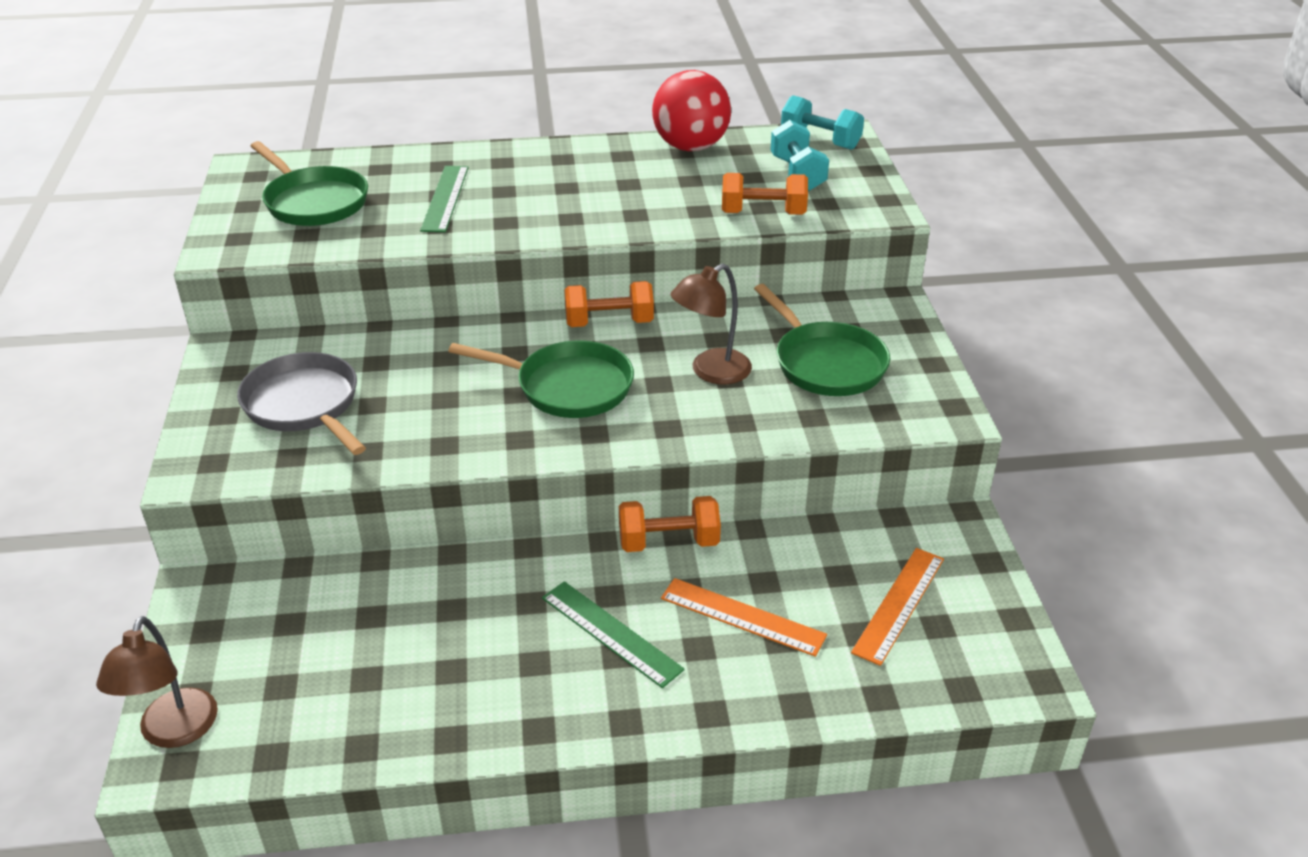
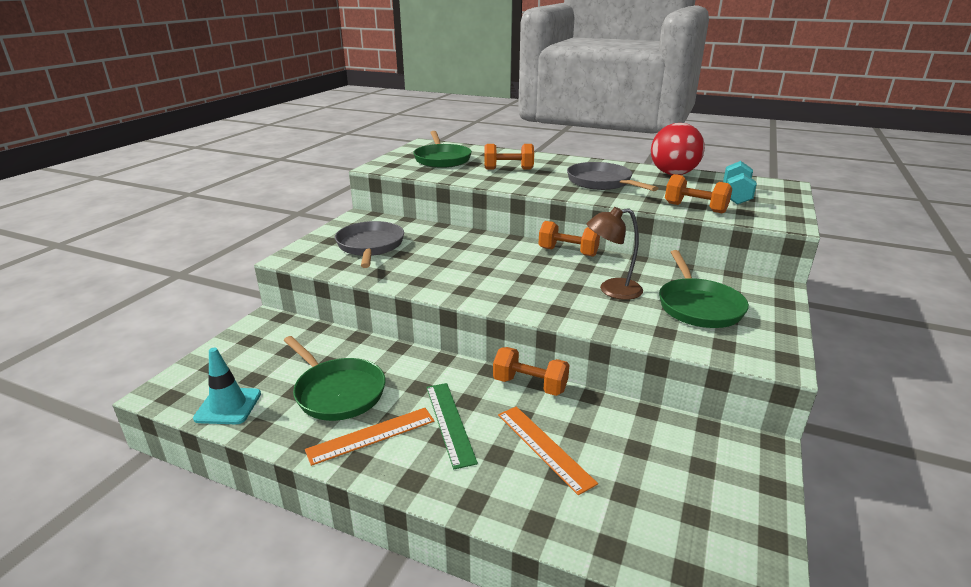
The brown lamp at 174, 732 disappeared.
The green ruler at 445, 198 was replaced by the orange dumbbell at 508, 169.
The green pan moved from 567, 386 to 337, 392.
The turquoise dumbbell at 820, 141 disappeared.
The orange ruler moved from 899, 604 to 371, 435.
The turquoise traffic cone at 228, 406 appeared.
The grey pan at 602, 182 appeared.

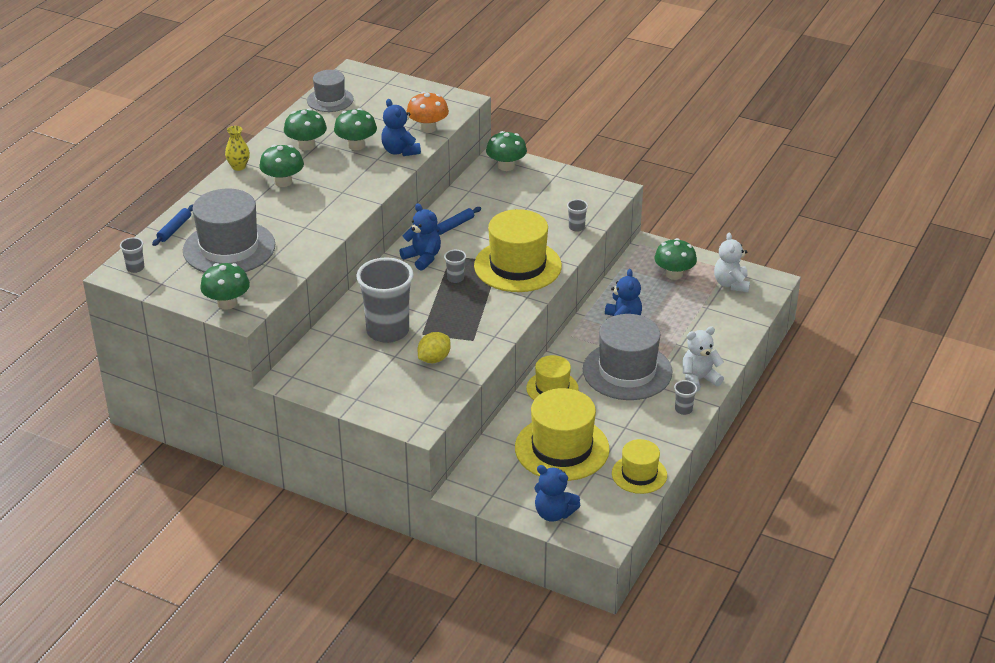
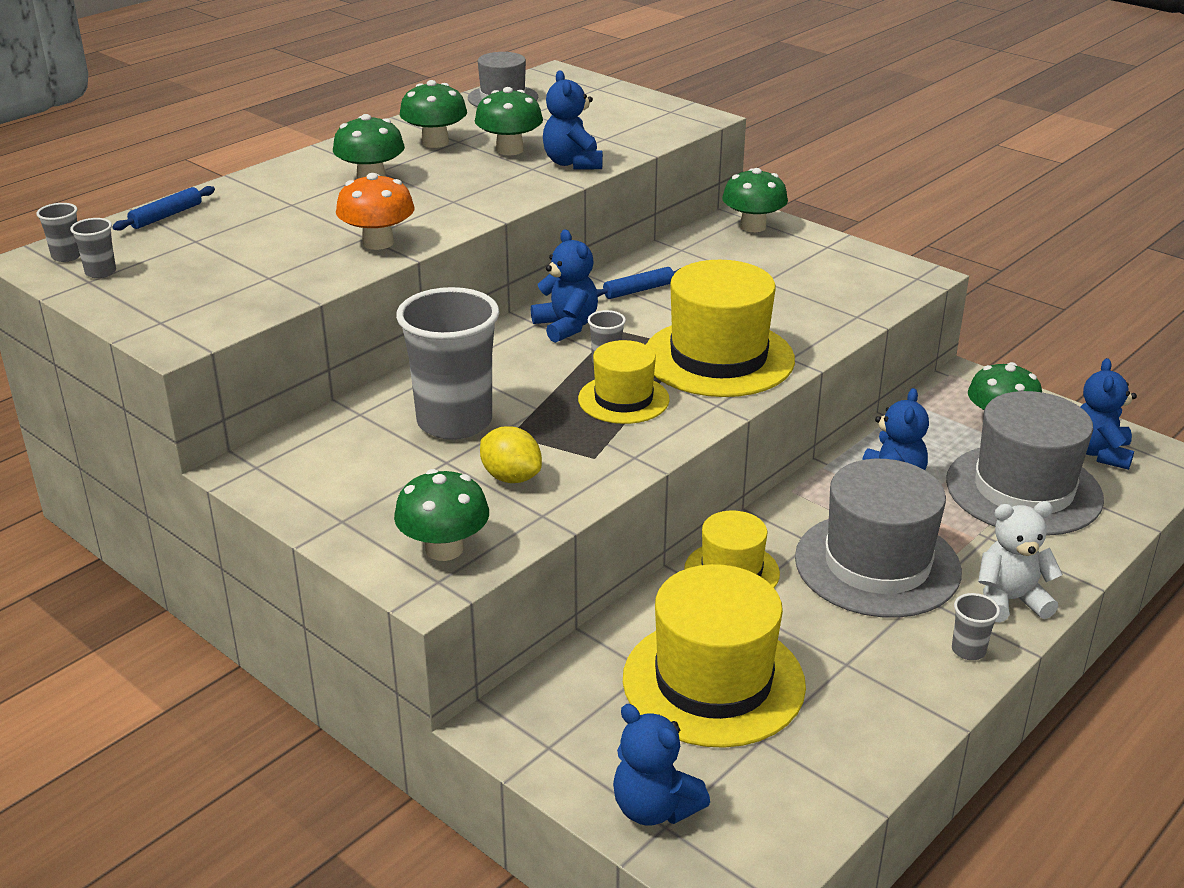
The grey hat moved from 229, 248 to 1023, 490.
The green mushroom moved from 227, 303 to 444, 549.
The yellow vase at 238, 167 disappeared.
The orange mushroom moved from 428, 128 to 378, 242.
The yellow lemon at 434, 359 turned 75 degrees clockwise.
The grey cup moved from 576, 227 to 100, 272.
The yellow hat moved from 639, 474 to 623, 399.
The white teddy bear at 731, 284 became the blue teddy bear at 1099, 453.

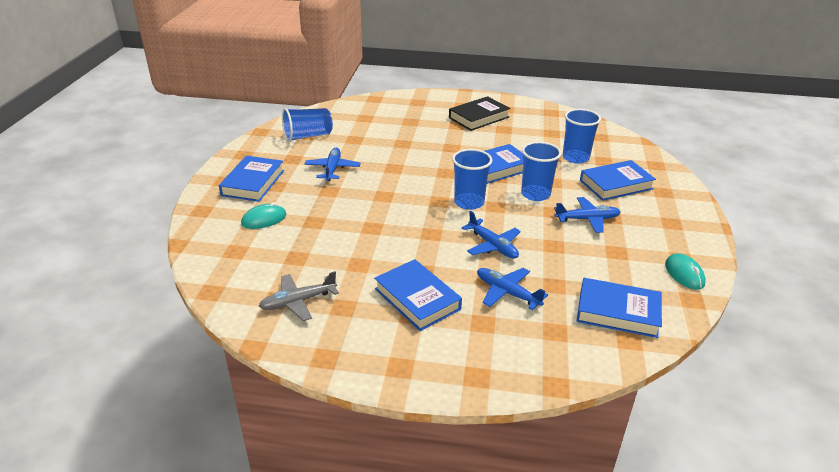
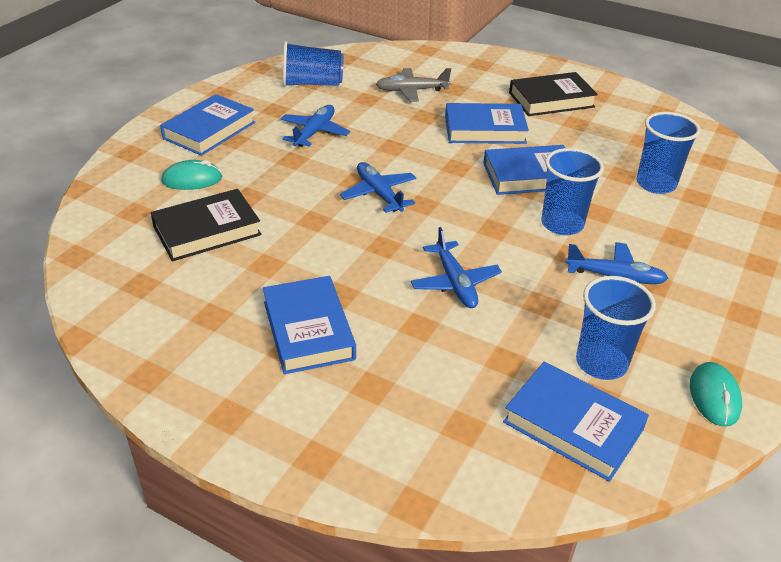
The grey plane moved from 298, 302 to 412, 91.
The blue cup moved from 469, 202 to 601, 363.
The blue plane moved from 507, 293 to 379, 194.
The blue book moved from 616, 185 to 484, 129.
The black book at 207, 231 appeared.

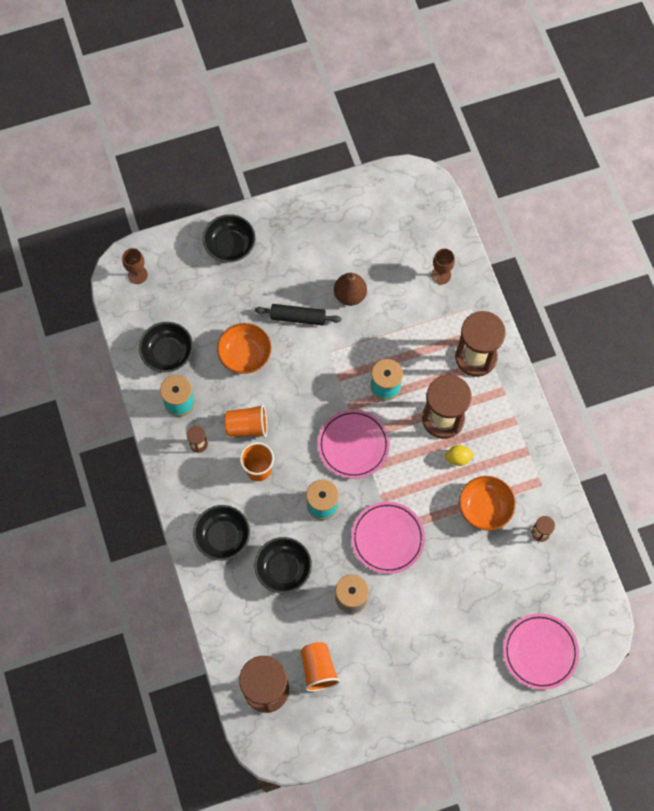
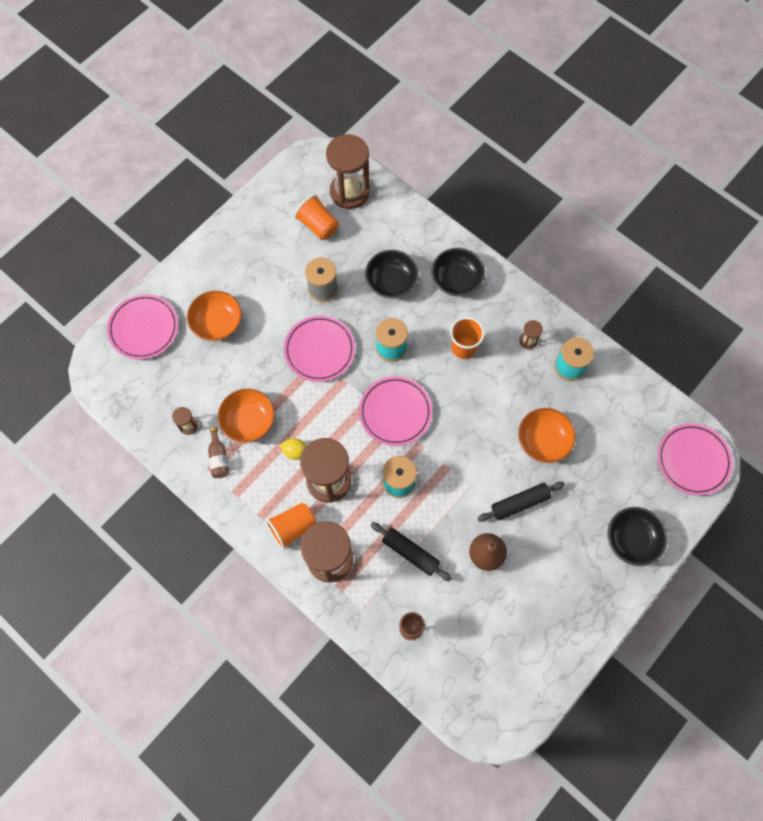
The brown goblet at 137, 275 was replaced by the pink plate at 693, 460.
The black bowl at 168, 353 disappeared.
The orange cup moved from 247, 426 to 292, 527.
The yellow lemon at 458, 458 turned 45 degrees clockwise.
The orange bowl at 217, 323 appeared.
The brown bottle at 219, 457 appeared.
The black rolling pin at 410, 553 appeared.

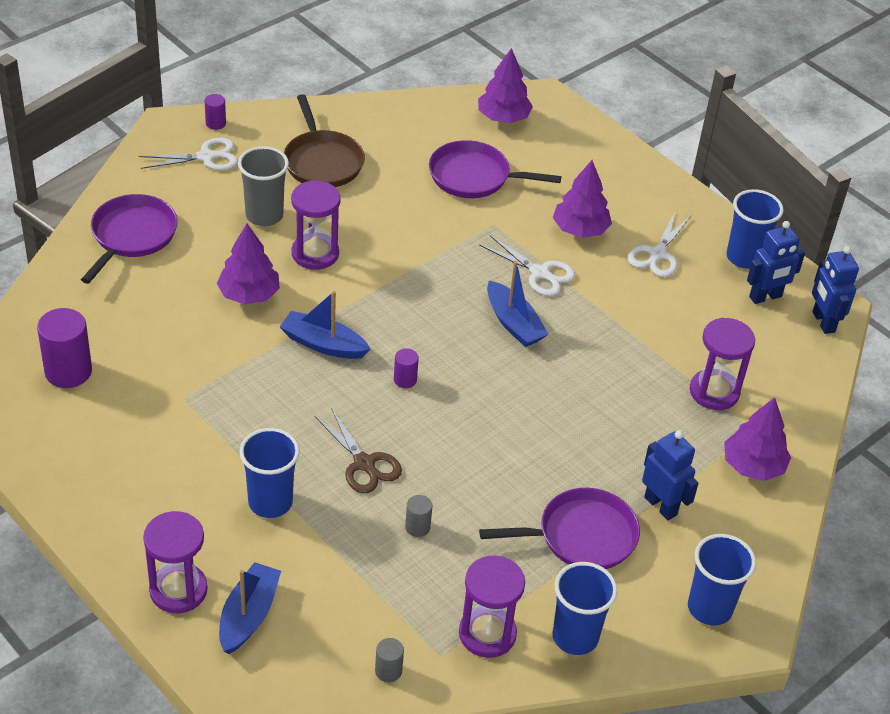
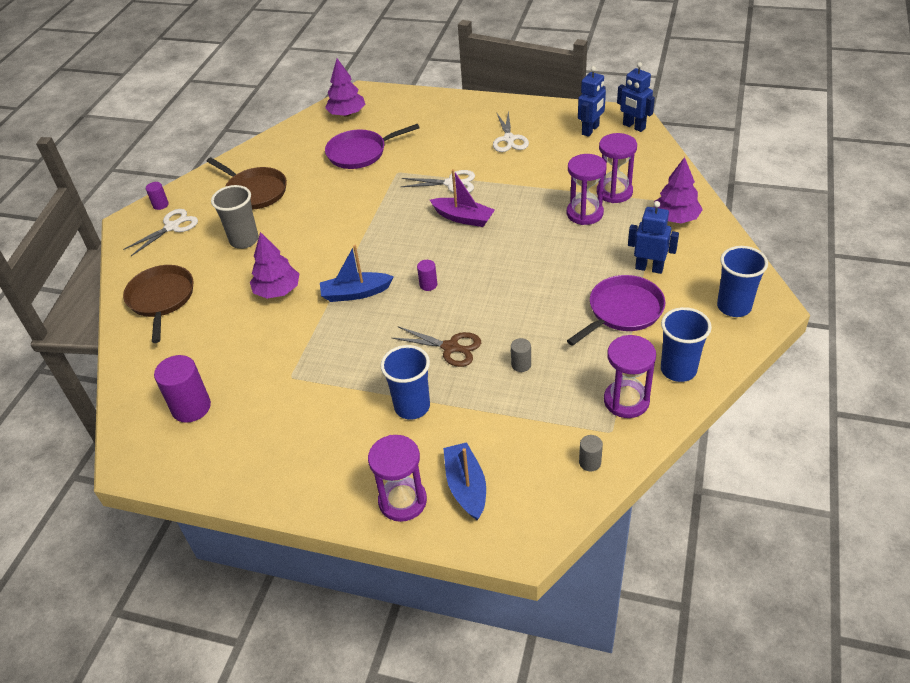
The purple pan at 132, 235 became the brown pan at 161, 299.
The purple hourglass moved from 315, 253 to 584, 213.
The blue boat at 513, 323 became the purple boat at 463, 218.
The purple tree at 580, 229 disappeared.
The blue cup at 744, 257 disappeared.

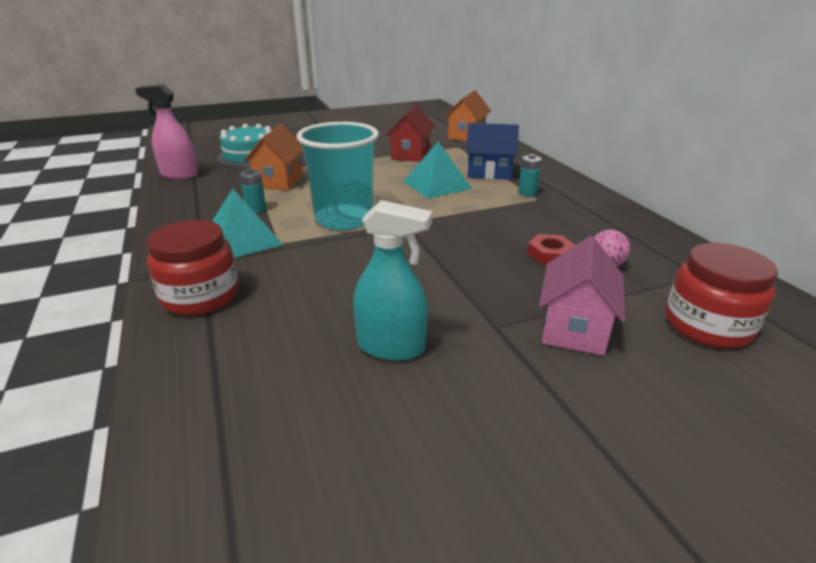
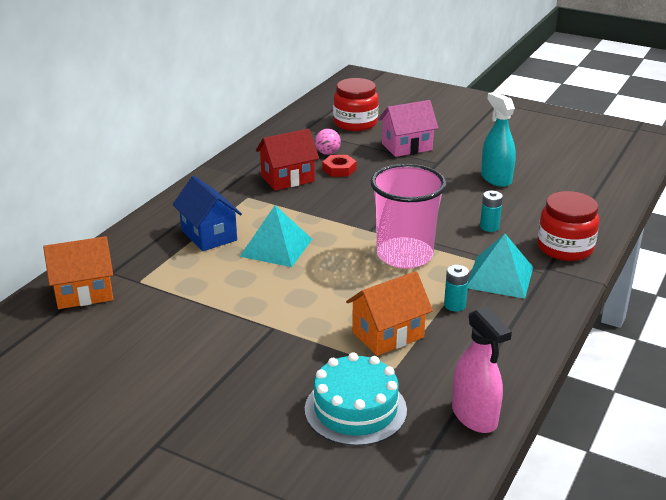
The turquoise cup at 344, 219 became the pink cup at 404, 255.
The red house moved from 410, 154 to 287, 178.
The turquoise battery moved from 527, 192 to 489, 227.

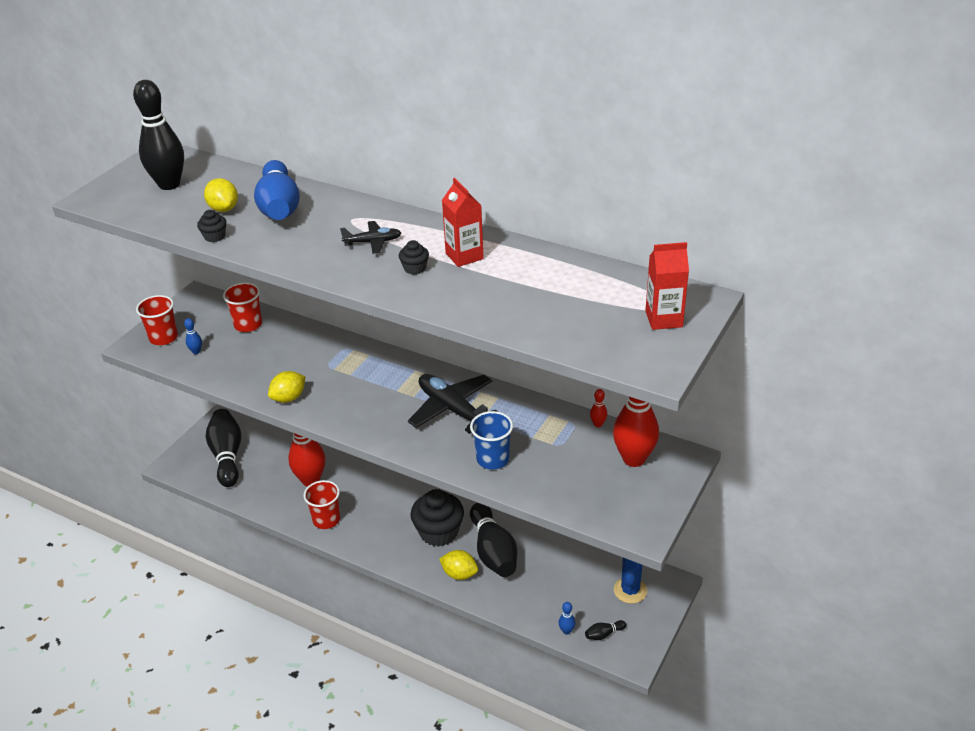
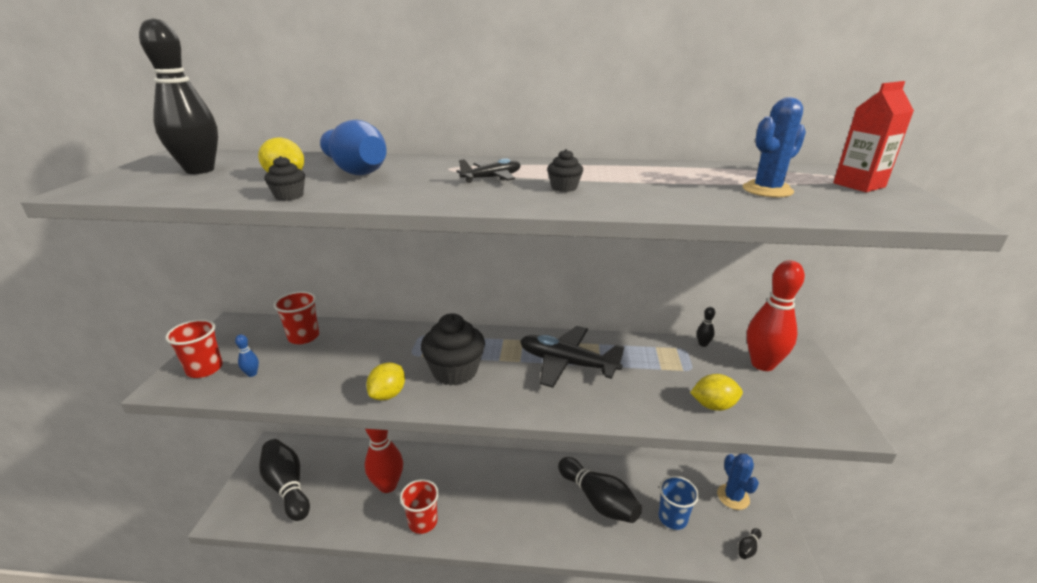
The black cupcake moved from 439, 532 to 455, 371.
The yellow lemon moved from 459, 574 to 713, 405.
The red carton at 464, 256 disappeared.
The blue cup moved from 492, 459 to 672, 518.
The blue bowling pin at 566, 631 disappeared.
The red bowling pin at 598, 424 became the black bowling pin at 703, 344.
The blue cactus at 767, 190 appeared.

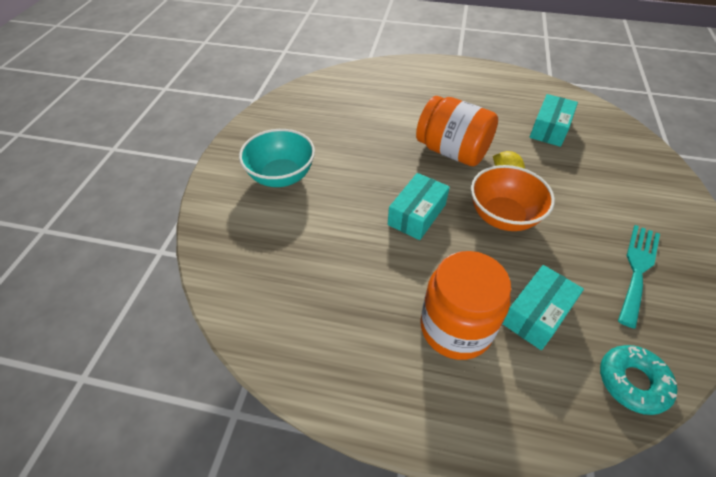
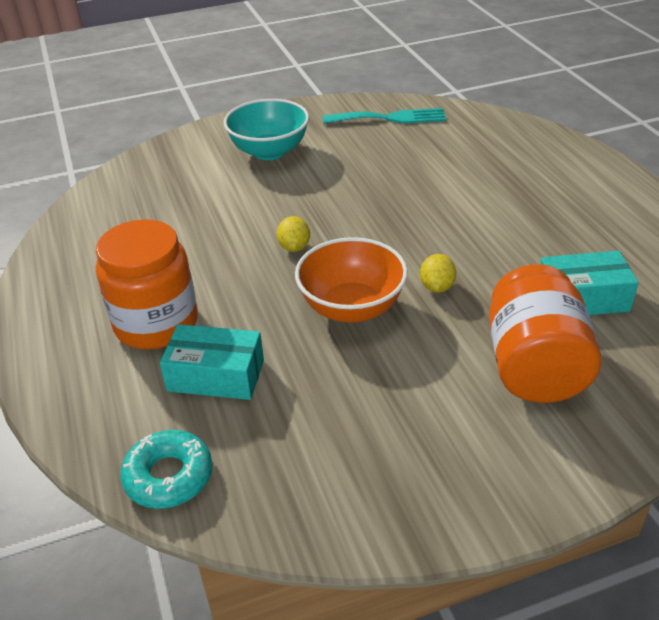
The turquoise box at 417, 214 was replaced by the yellow lemon at 294, 247.
The orange jar moved from 452, 151 to 534, 366.
The turquoise fork moved from 637, 270 to 389, 118.

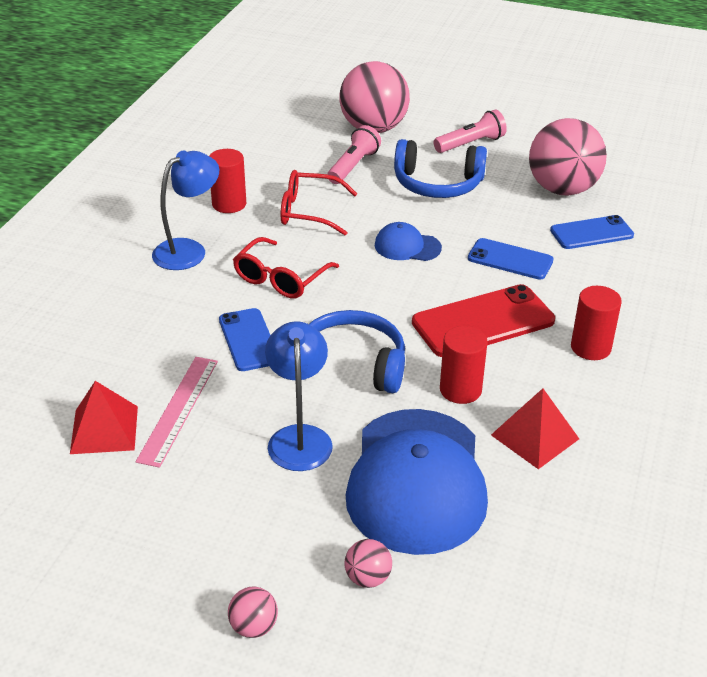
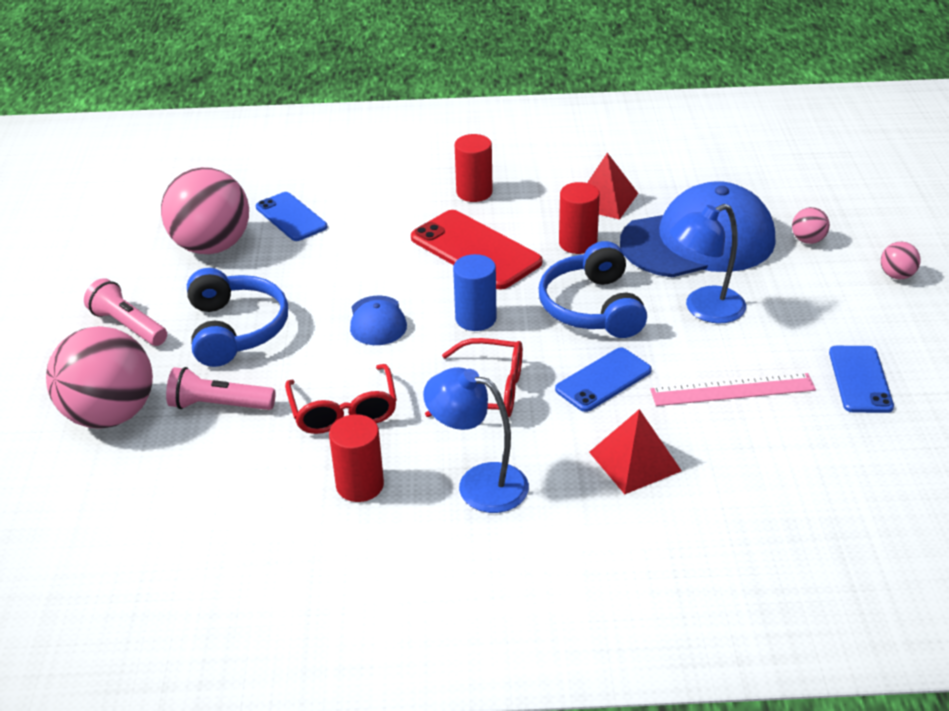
The red pyramid moved from 104, 429 to 635, 461.
The blue phone moved from 510, 259 to 860, 379.
The blue cylinder at 475, 318 appeared.

